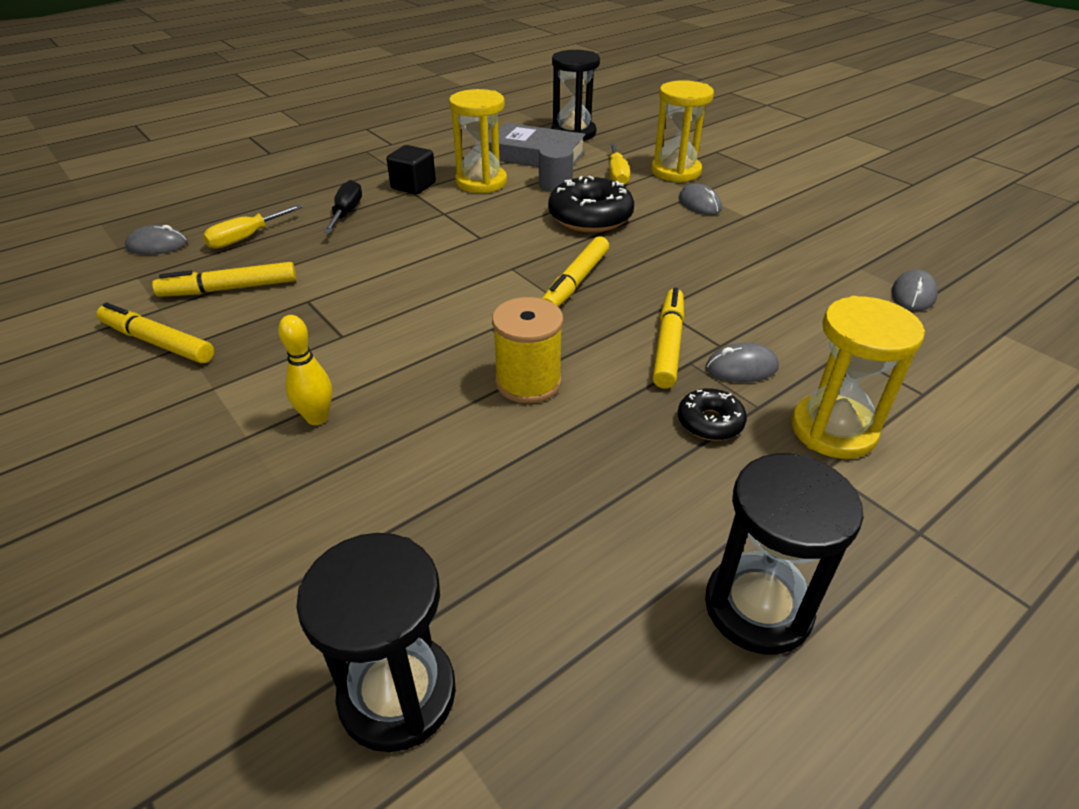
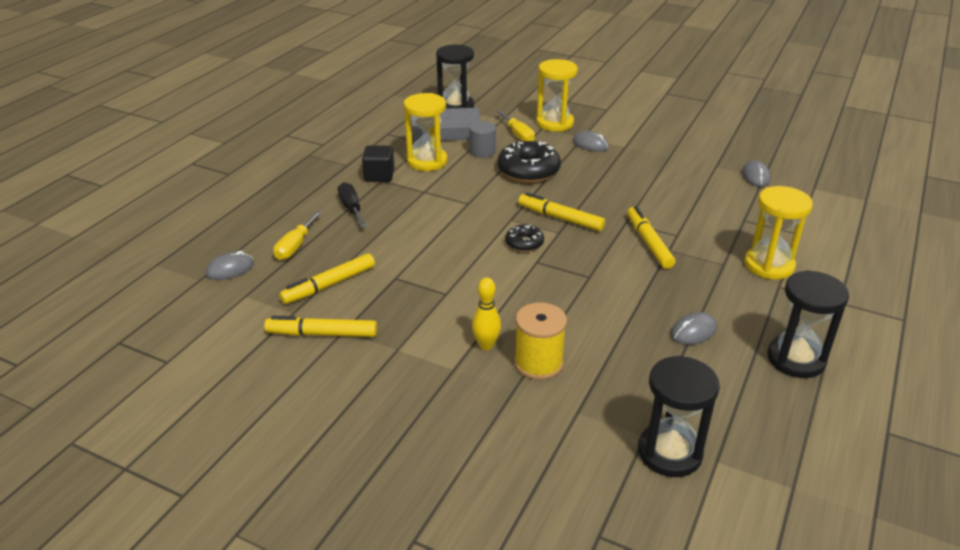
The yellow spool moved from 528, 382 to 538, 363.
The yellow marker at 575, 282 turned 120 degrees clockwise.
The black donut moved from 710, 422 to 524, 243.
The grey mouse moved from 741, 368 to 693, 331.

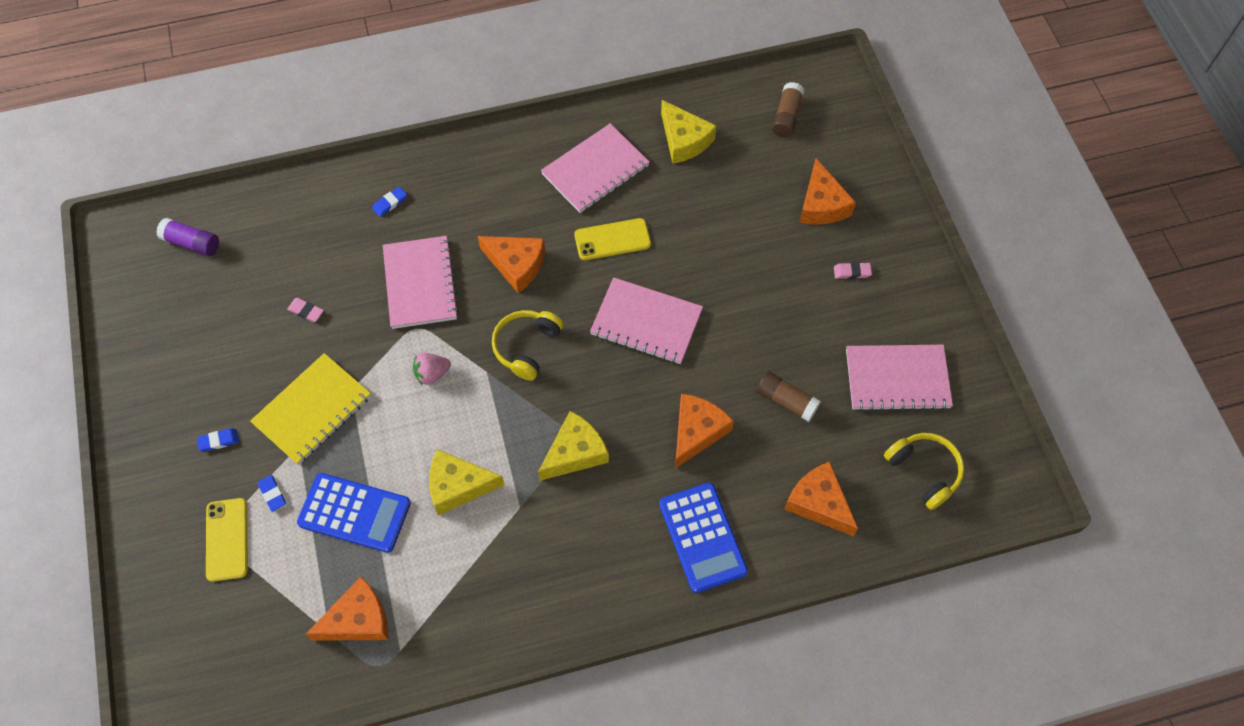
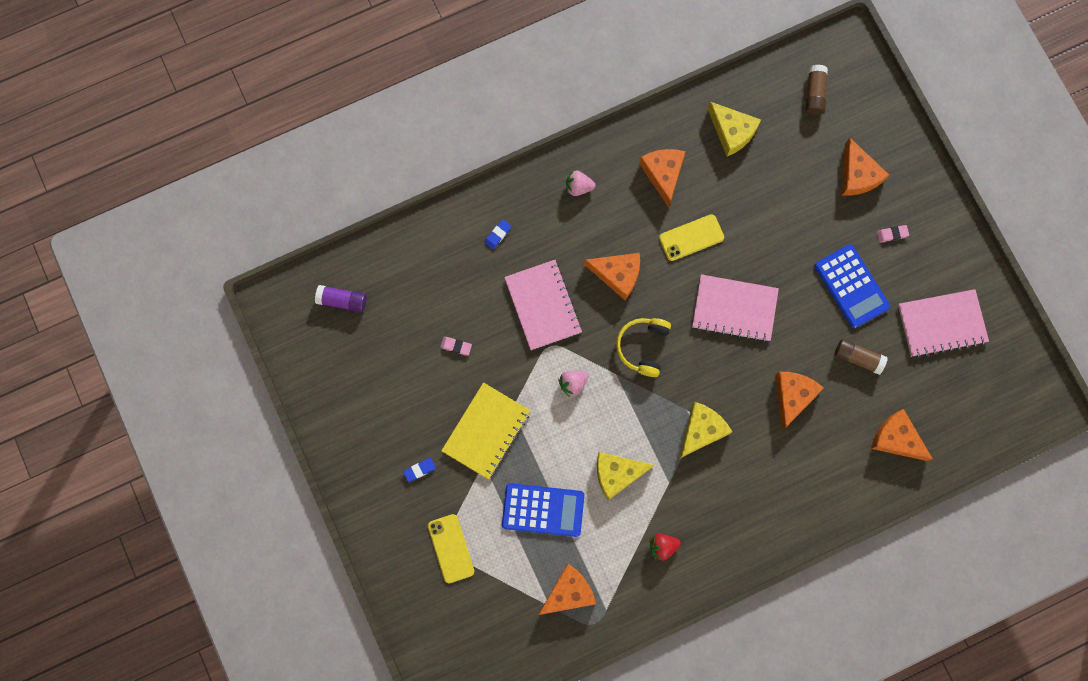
The blue eraser at 272, 494 disappeared.
The pink notebook at 595, 170 was replaced by the orange cheese at 663, 174.
The blue calculator moved from 702, 537 to 851, 286.
The yellow headphones at 924, 471 disappeared.
The pink strawberry at 578, 187 appeared.
The red strawberry at 662, 546 appeared.

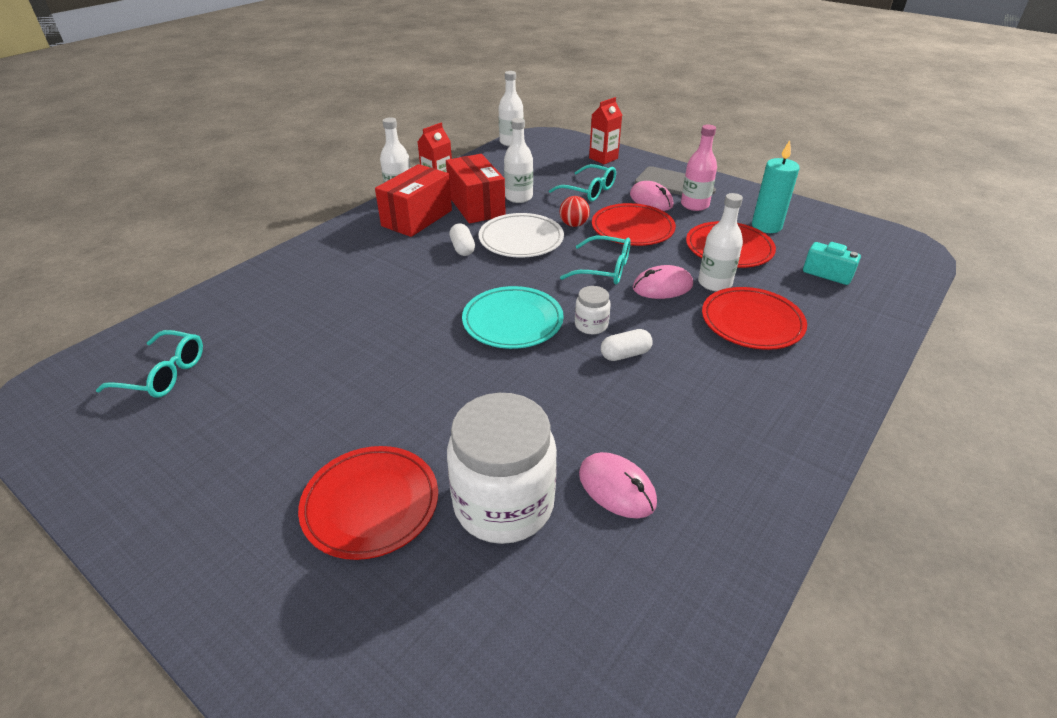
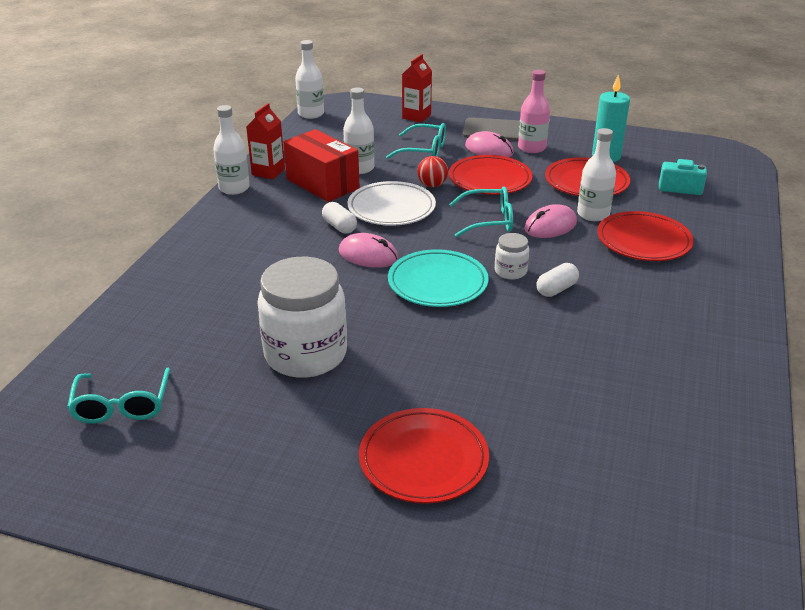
The turquoise glasses at 164, 374 turned 90 degrees clockwise.
The red box at 417, 218 disappeared.
The white jar moved from 503, 504 to 305, 354.
The pink mouse moved from 617, 488 to 368, 255.

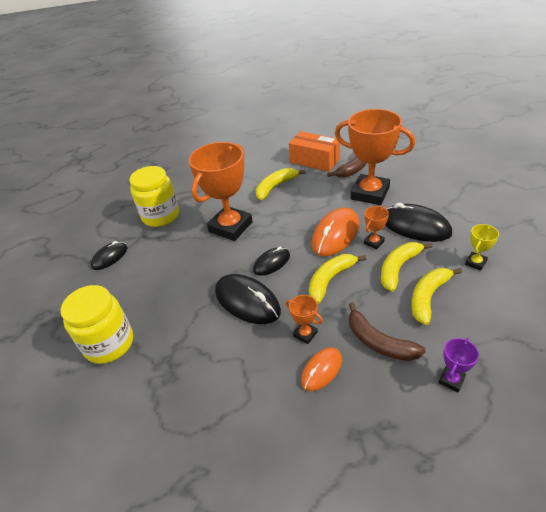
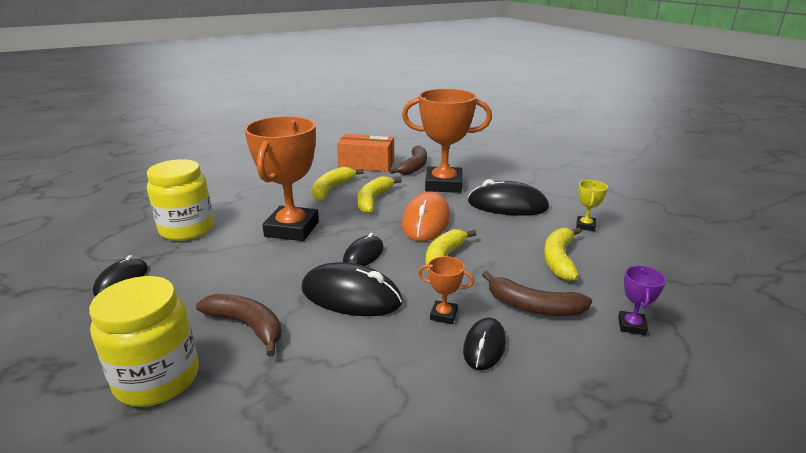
The orange mouse at 321, 370 became the black mouse at 484, 346.
The orange trophy at 374, 242 disappeared.
The yellow banana moved from 398, 268 to 373, 200.
The brown banana at 247, 326 appeared.

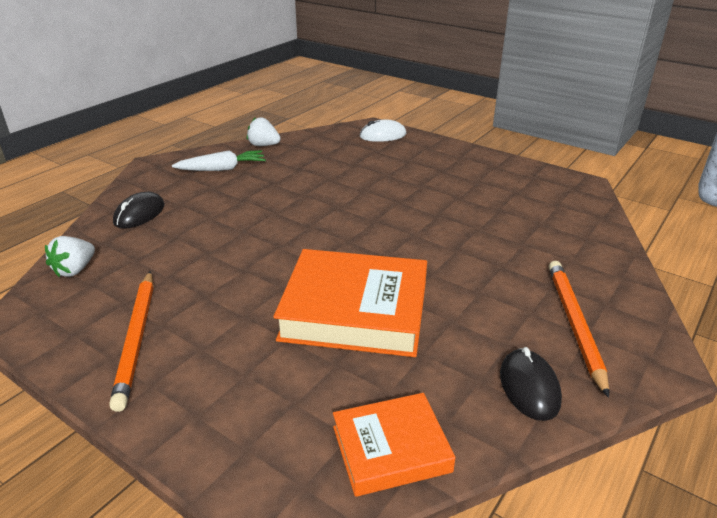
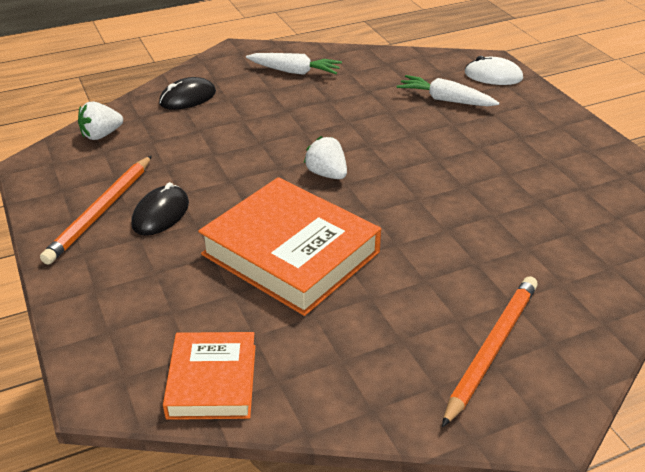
The white strawberry moved from 263, 145 to 327, 174.
The orange book at 391, 449 turned 75 degrees clockwise.
The black mouse moved from 529, 387 to 160, 214.
The white carrot at 445, 100 appeared.

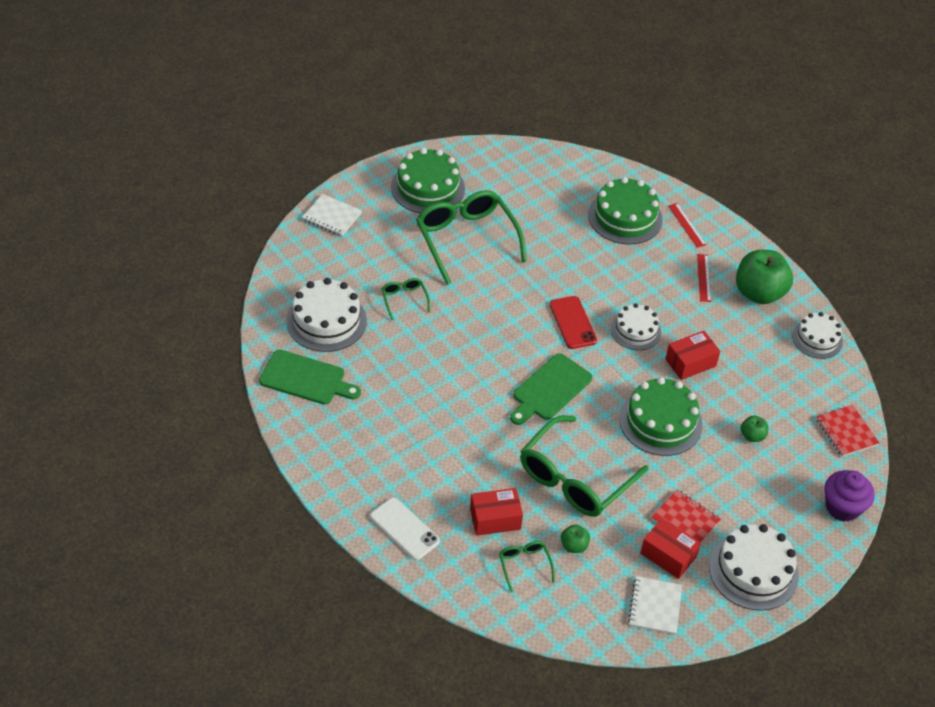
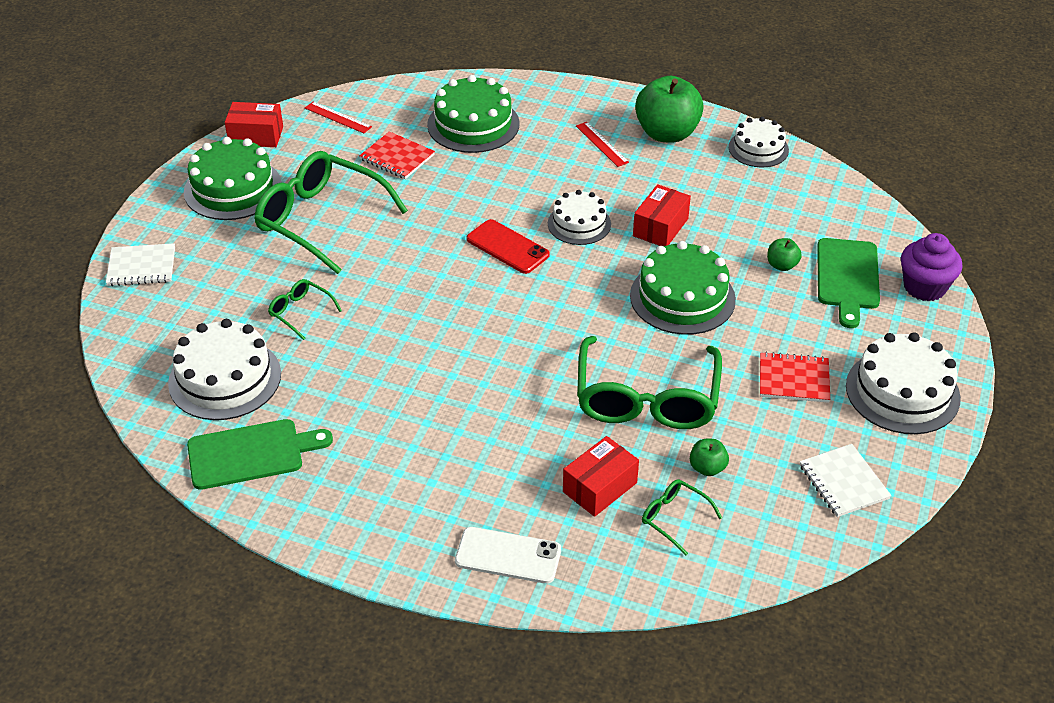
The green cutting board moved from 550, 389 to 847, 278.
The red box moved from 668, 555 to 256, 136.
The red ruler moved from 686, 225 to 338, 117.
The red notebook moved from 846, 432 to 397, 157.

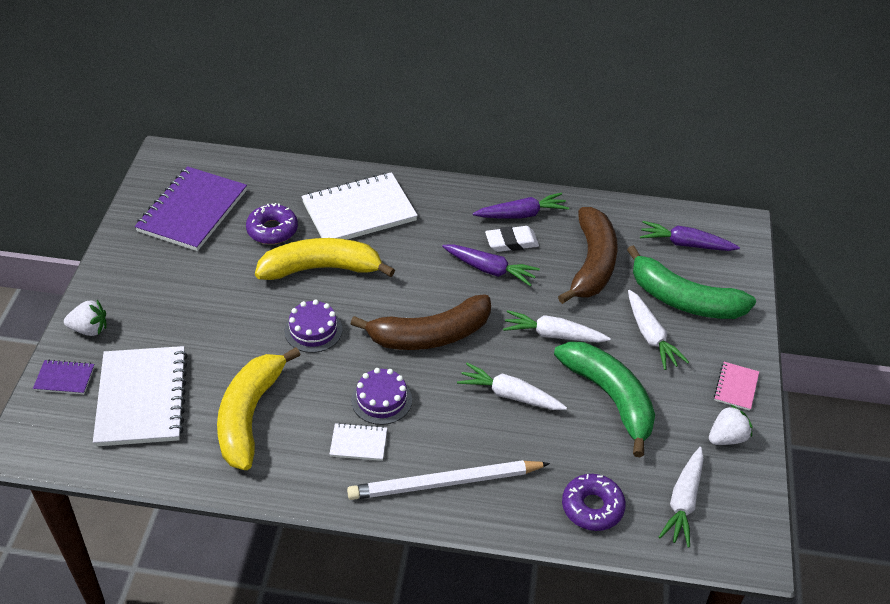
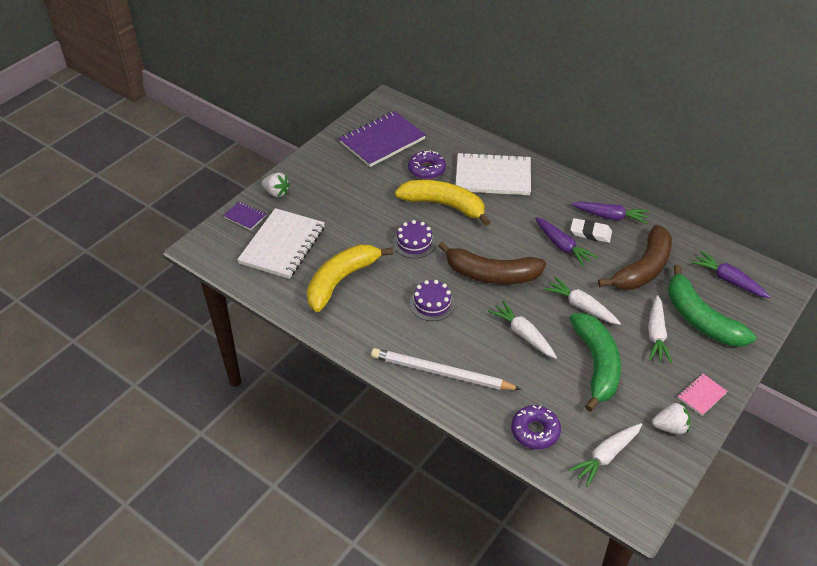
The white notebook at 358, 443 disappeared.

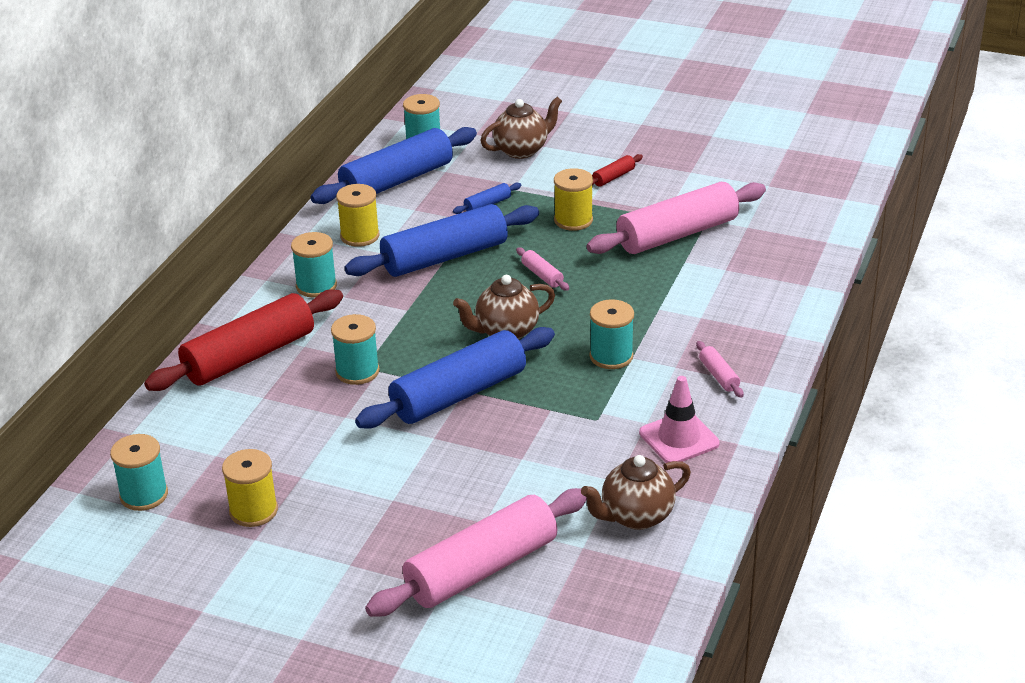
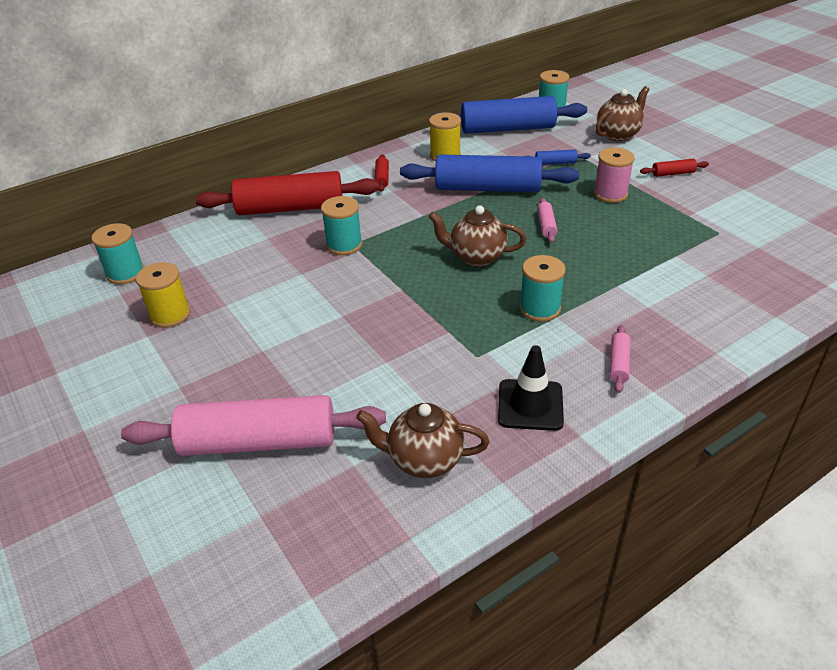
The turquoise spool at 316, 286 was replaced by the red rolling pin at 382, 178.
The blue rolling pin at 459, 394 disappeared.
The brown teapot at 522, 150 turned 45 degrees counterclockwise.
The yellow spool at 573, 220 became the pink spool at 610, 194.
The pink rolling pin at 677, 234 disappeared.
The pink traffic cone at 679, 438 became the black traffic cone at 530, 405.

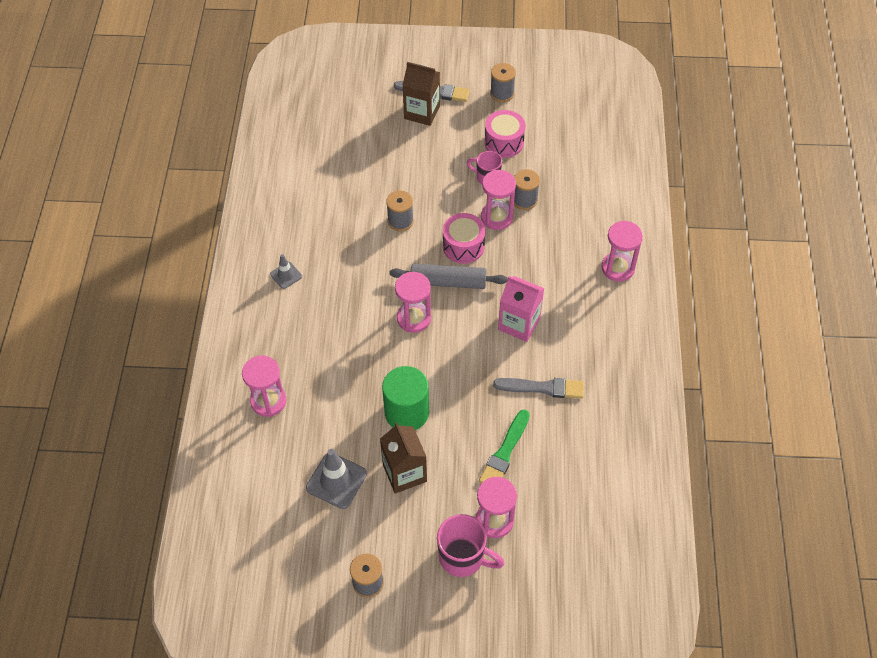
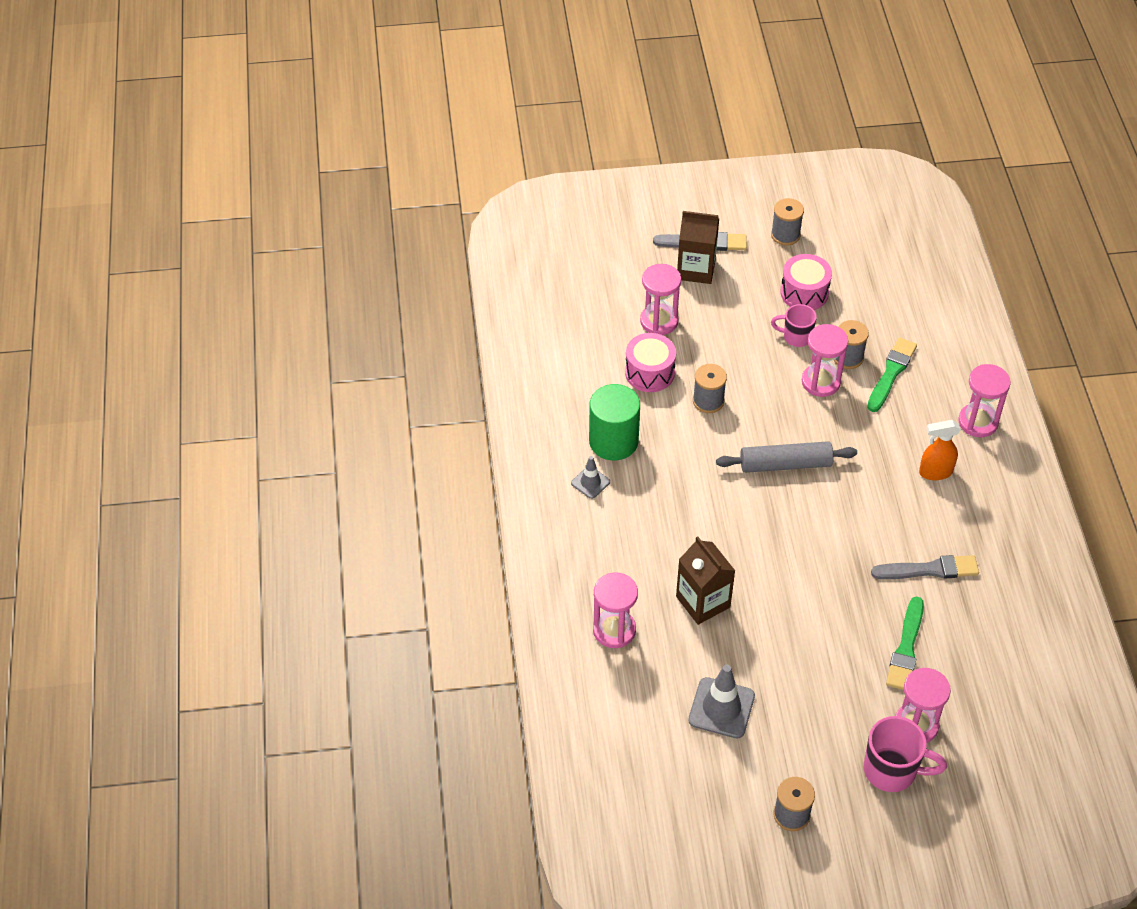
The brown carton moved from 404, 473 to 703, 602.
The green cylinder moved from 406, 412 to 613, 441.
The pink hourglass moved from 414, 318 to 659, 321.
The pink drum moved from 463, 246 to 649, 372.
The pink carton at 519, 324 disappeared.
The green brush at 891, 373 appeared.
The orange spray bottle at 935, 472 appeared.

